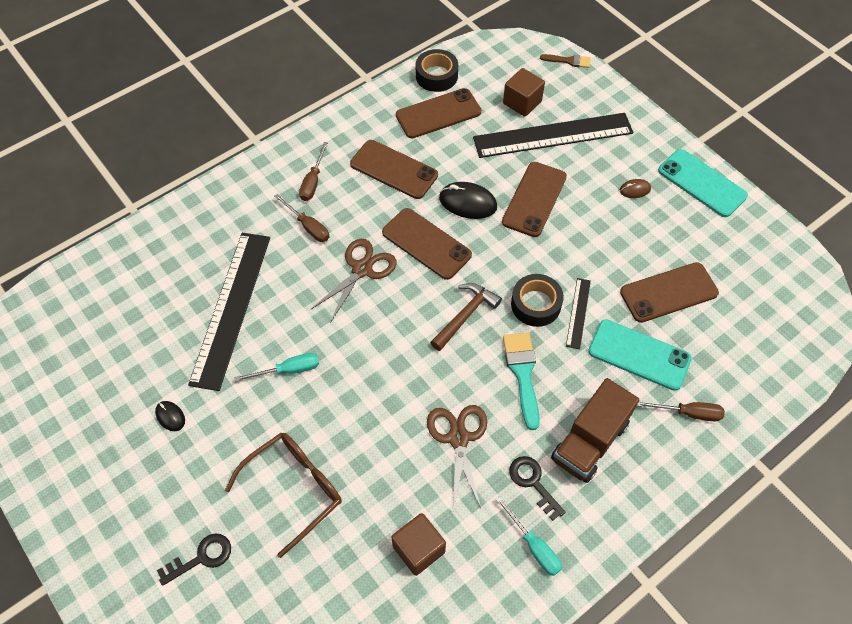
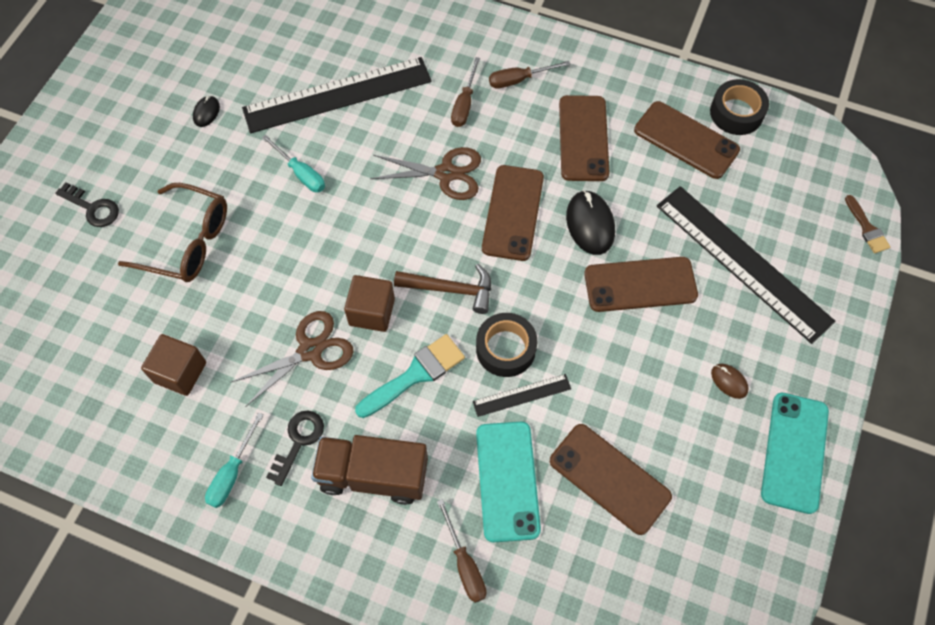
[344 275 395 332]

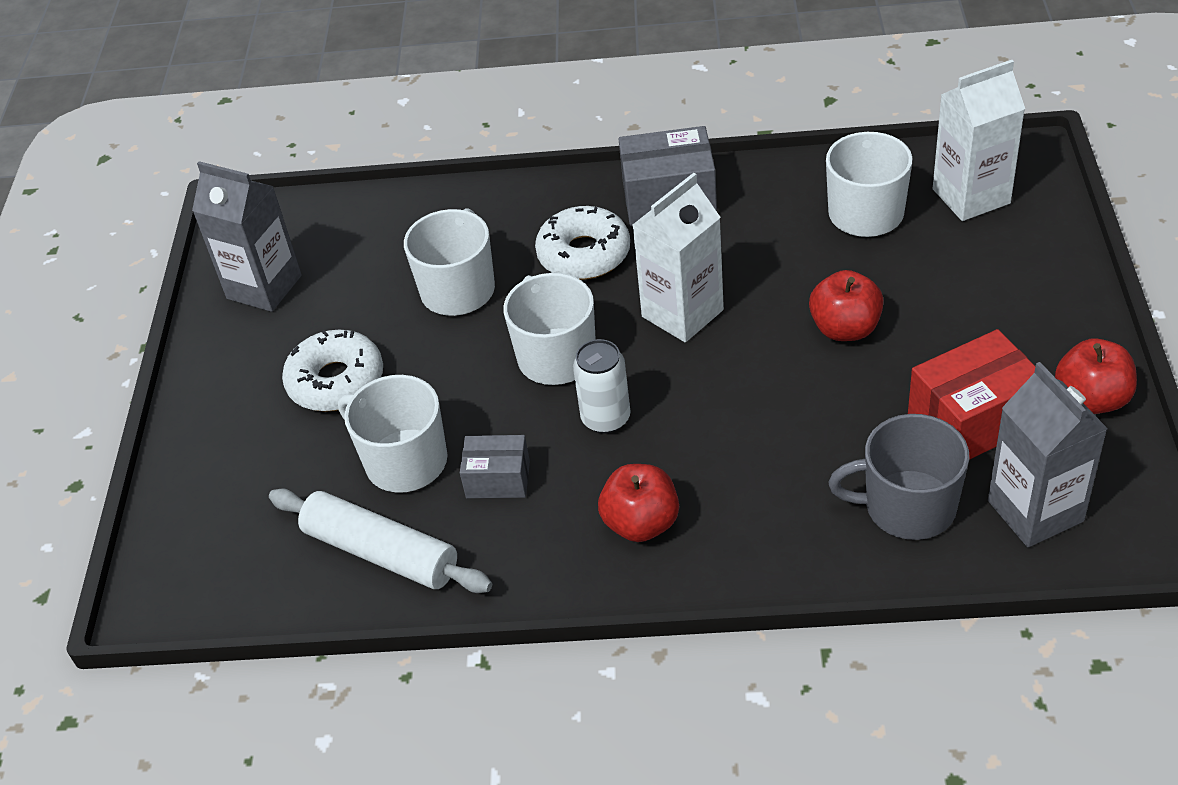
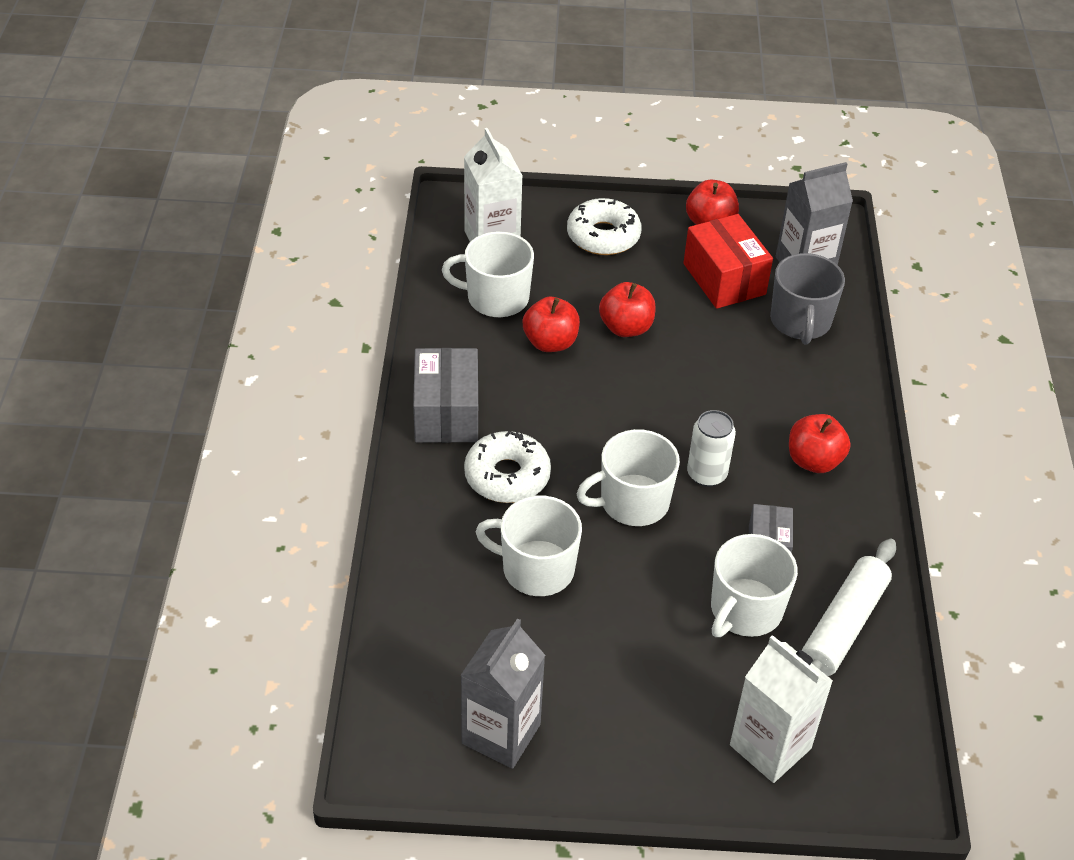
[730 635 833 783]
[567 198 642 255]
[522 297 580 352]

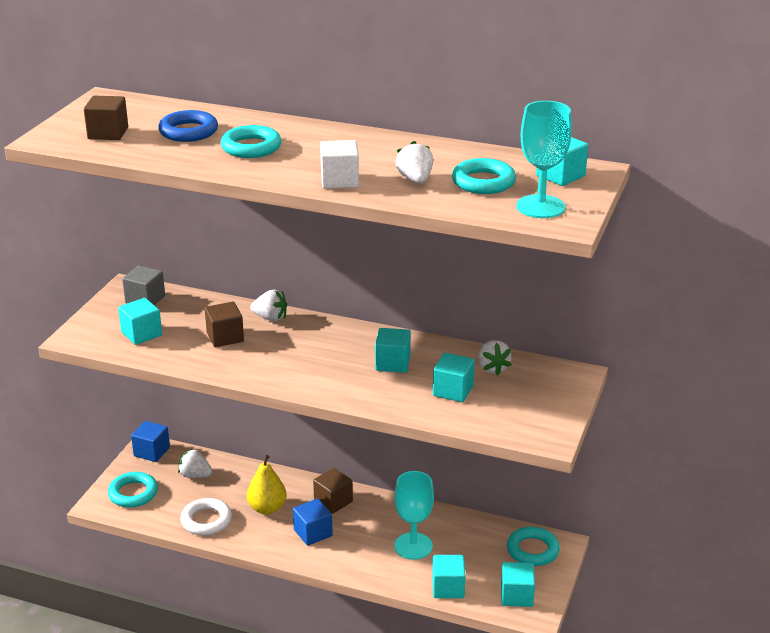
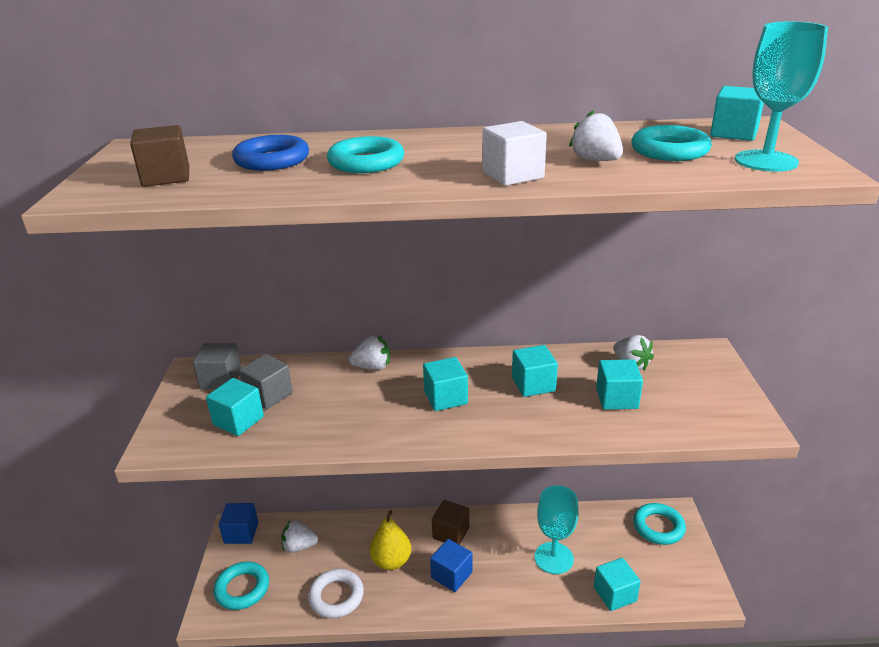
[205 302 244 347] (first image)
[423 357 468 411]
[239 354 293 409]

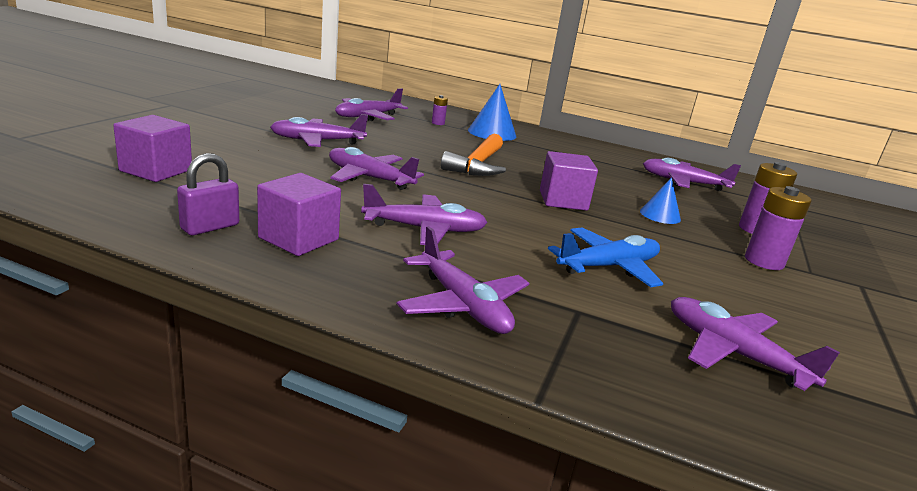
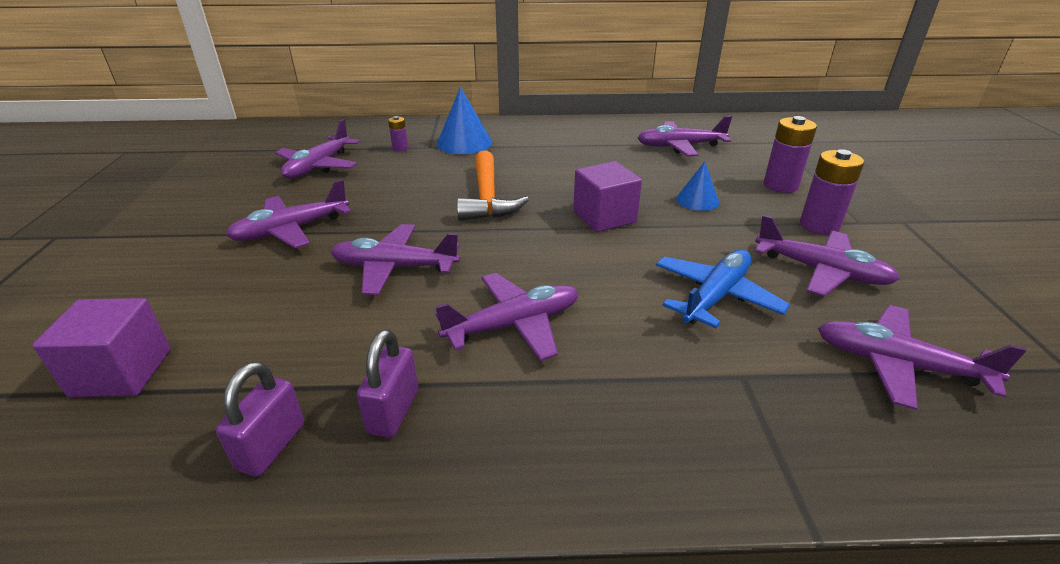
[357 329 418 438]
[755 215 900 296]

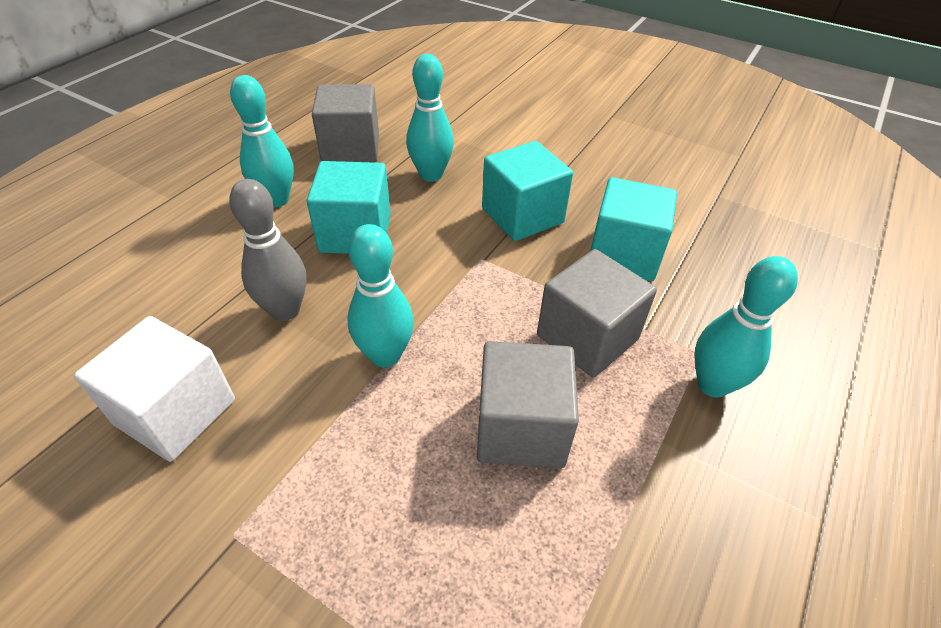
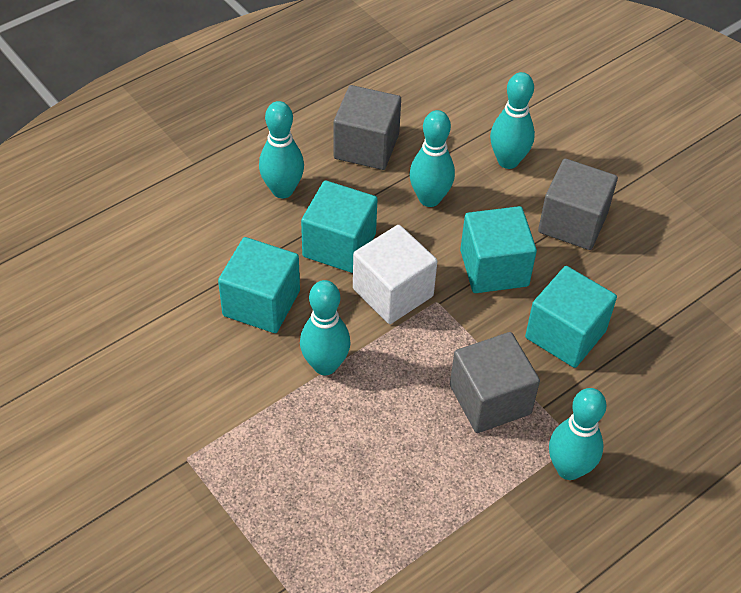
[218 237 300 333]
[353 225 438 324]
[538 158 618 250]
[490 72 535 169]

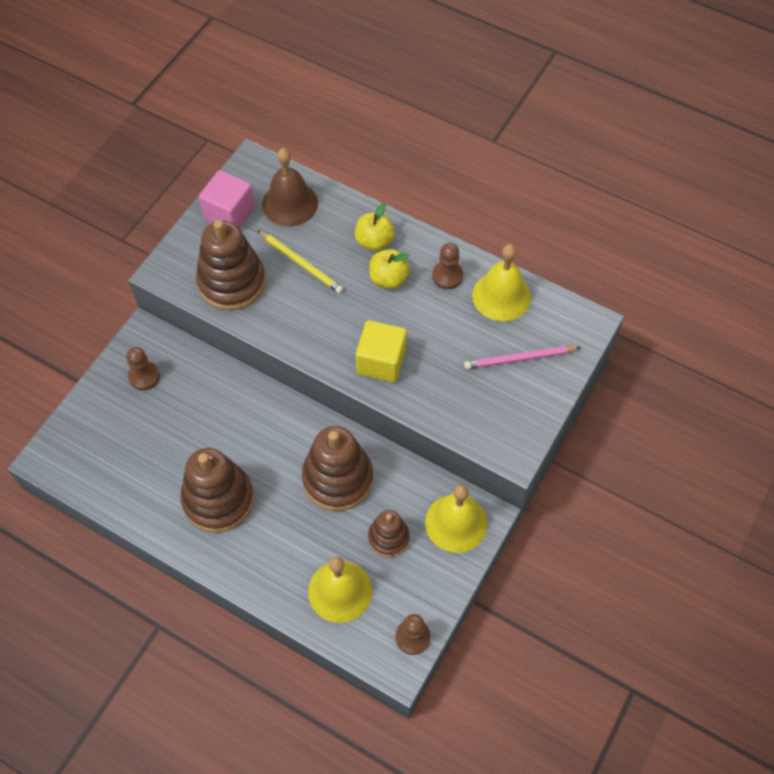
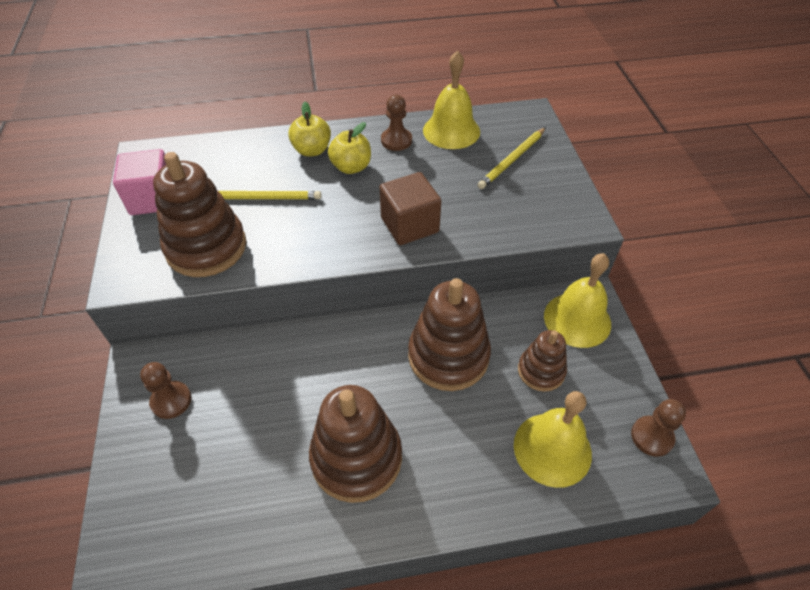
[262 148 318 227] (first image)
[380 172 441 245]
[477 128 546 189]

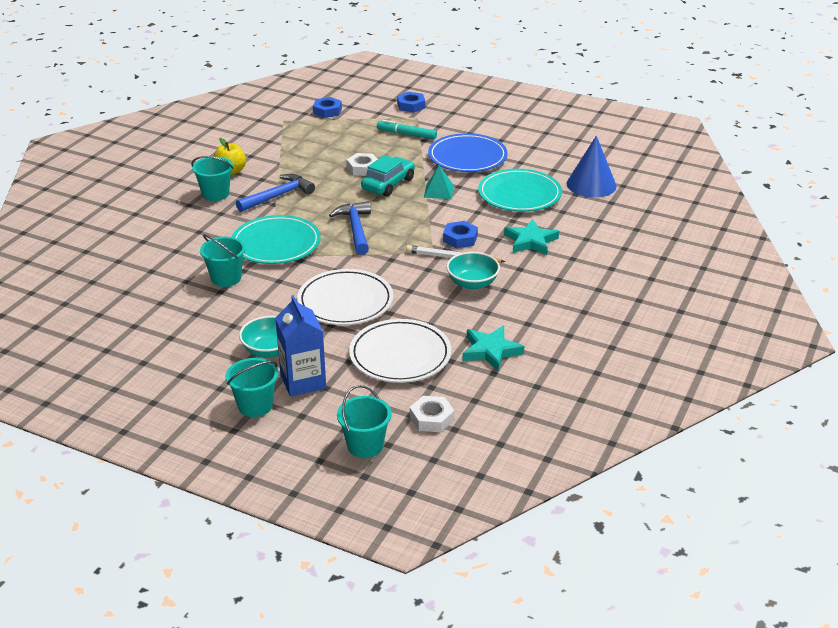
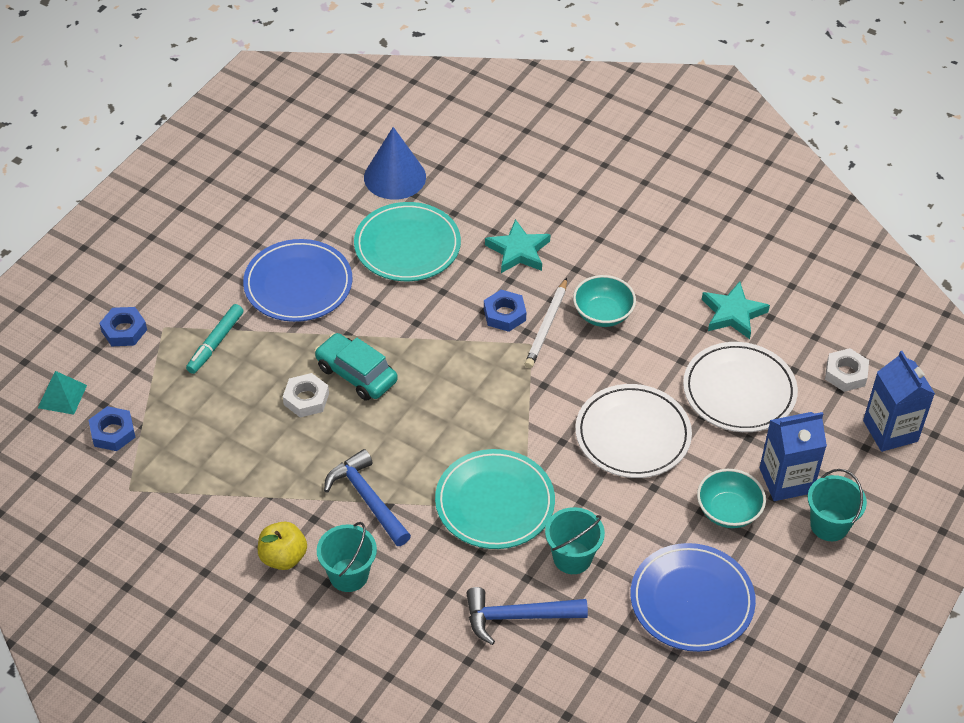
[38 371 87 415]
[467 587 588 645]
[863 351 935 452]
[630 543 756 652]

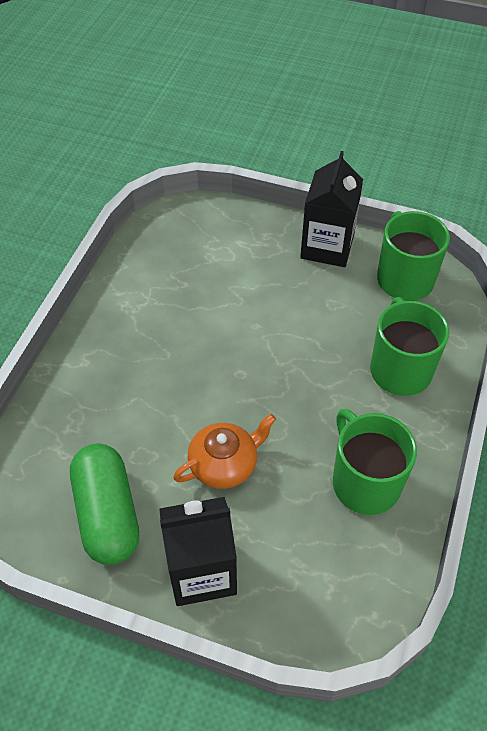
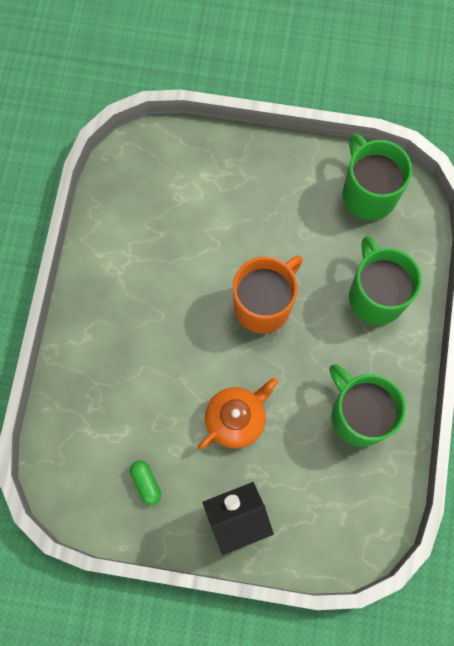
[300 151 363 267] (first image)
[130 461 161 505]
[233 255 303 333]

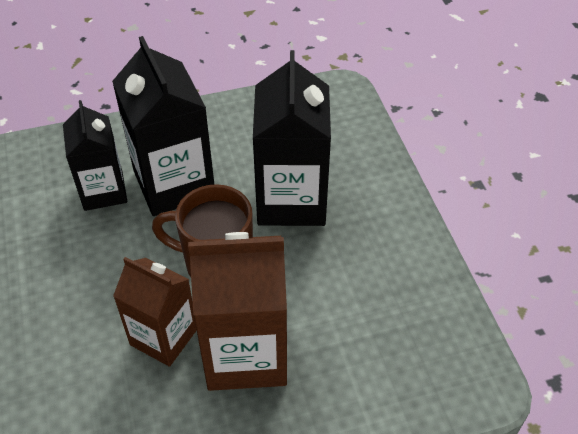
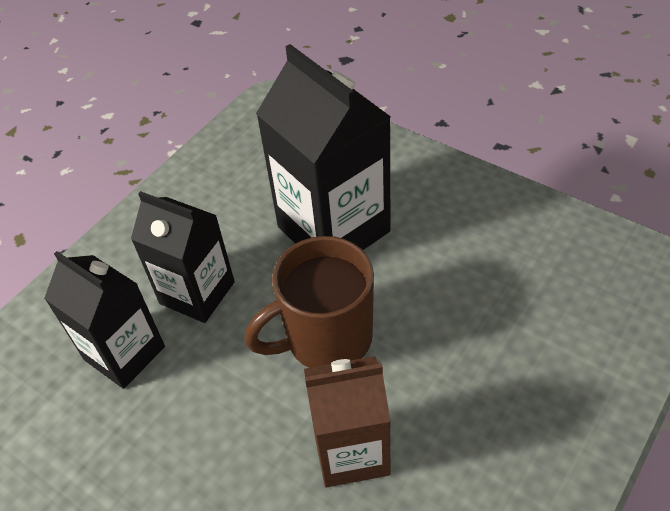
[131 191 235 323]
[188 232 287 391] (first image)

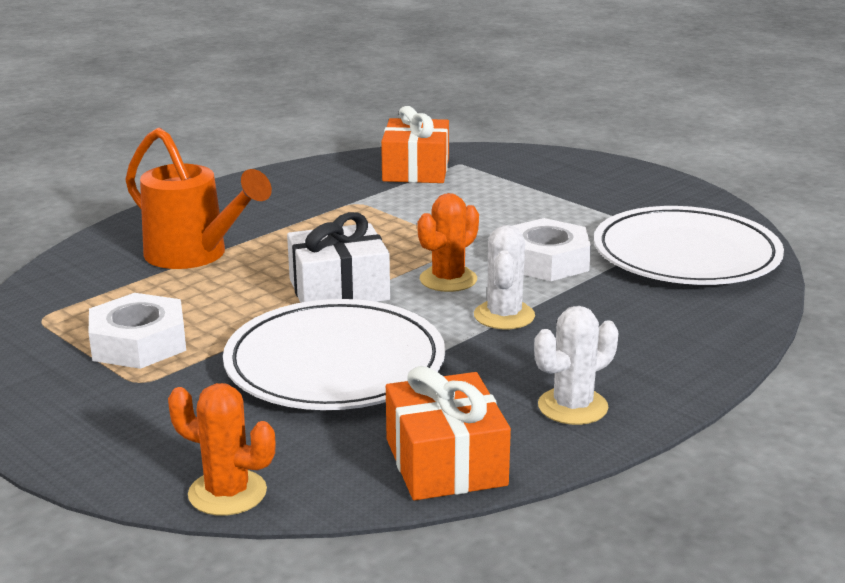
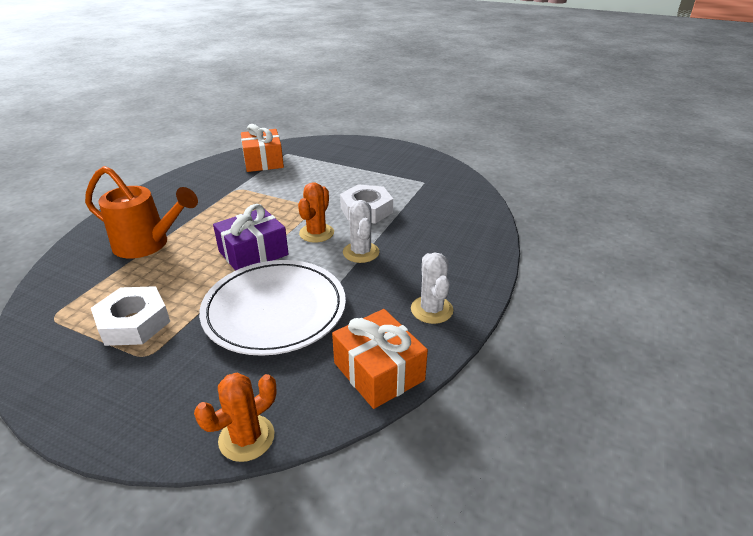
[594 206 784 285] (first image)
[213 204 289 271]
[411 253 453 324]
[194 373 276 462]

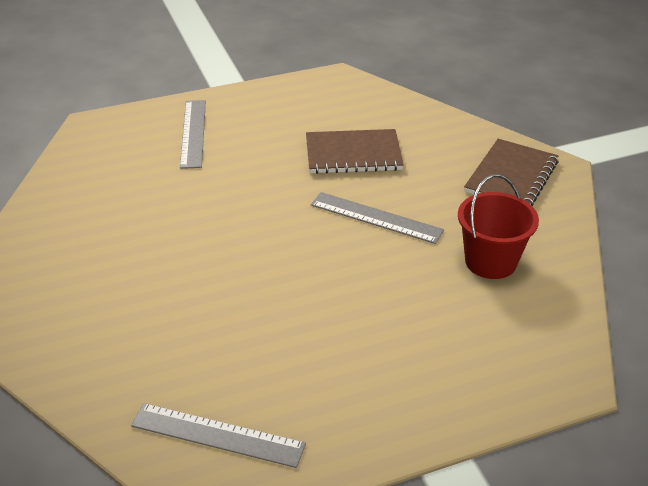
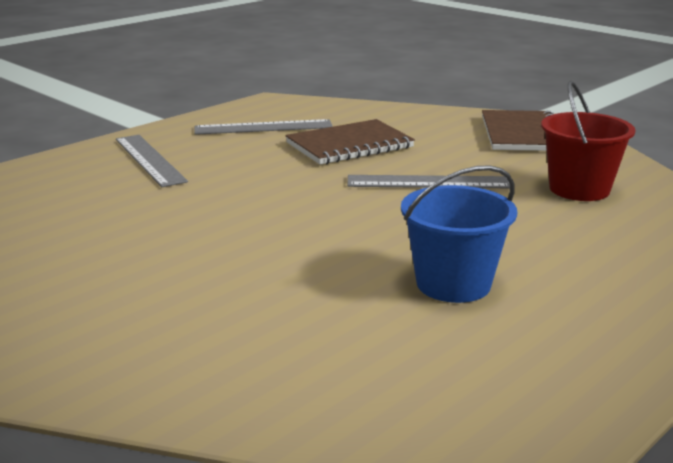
[195 119 333 135]
[401 165 517 303]

